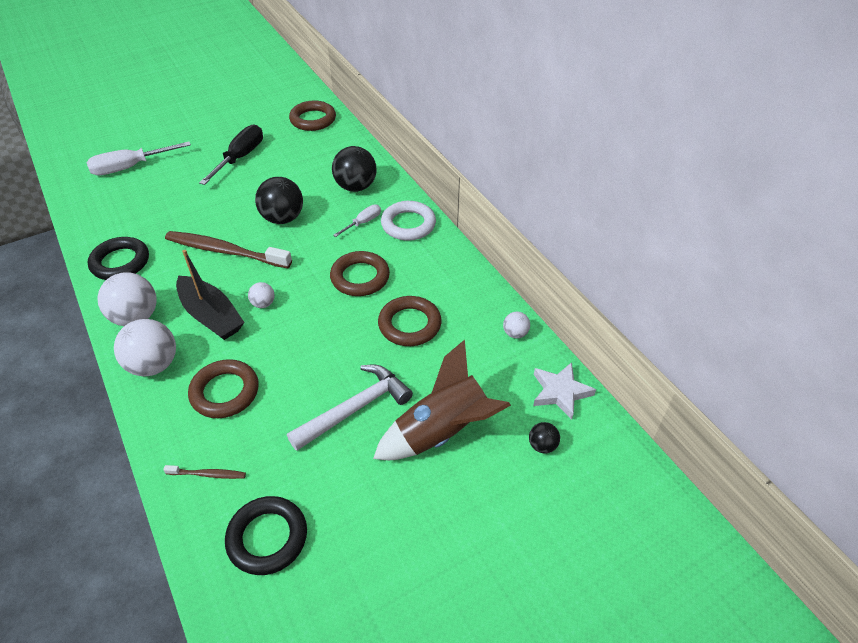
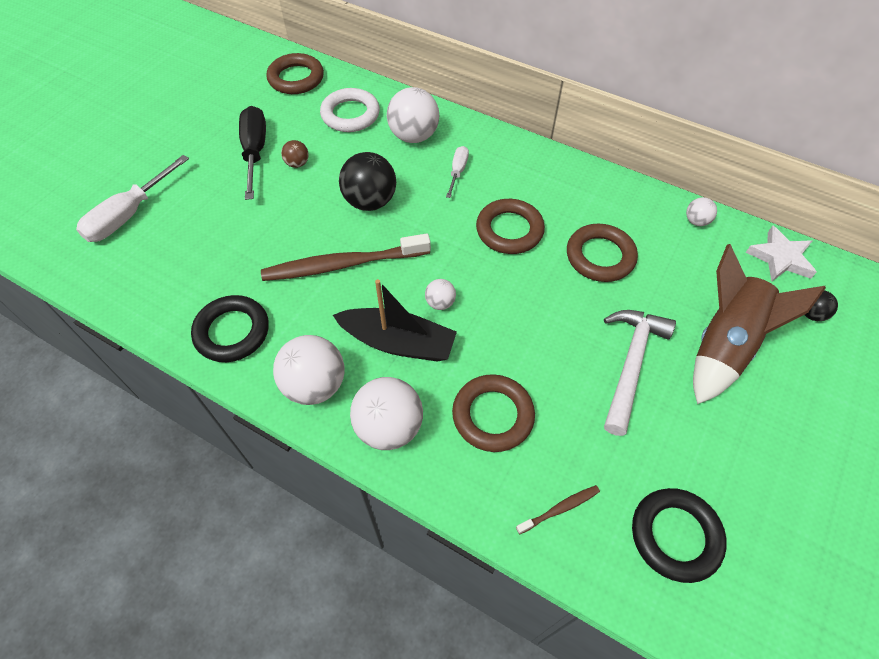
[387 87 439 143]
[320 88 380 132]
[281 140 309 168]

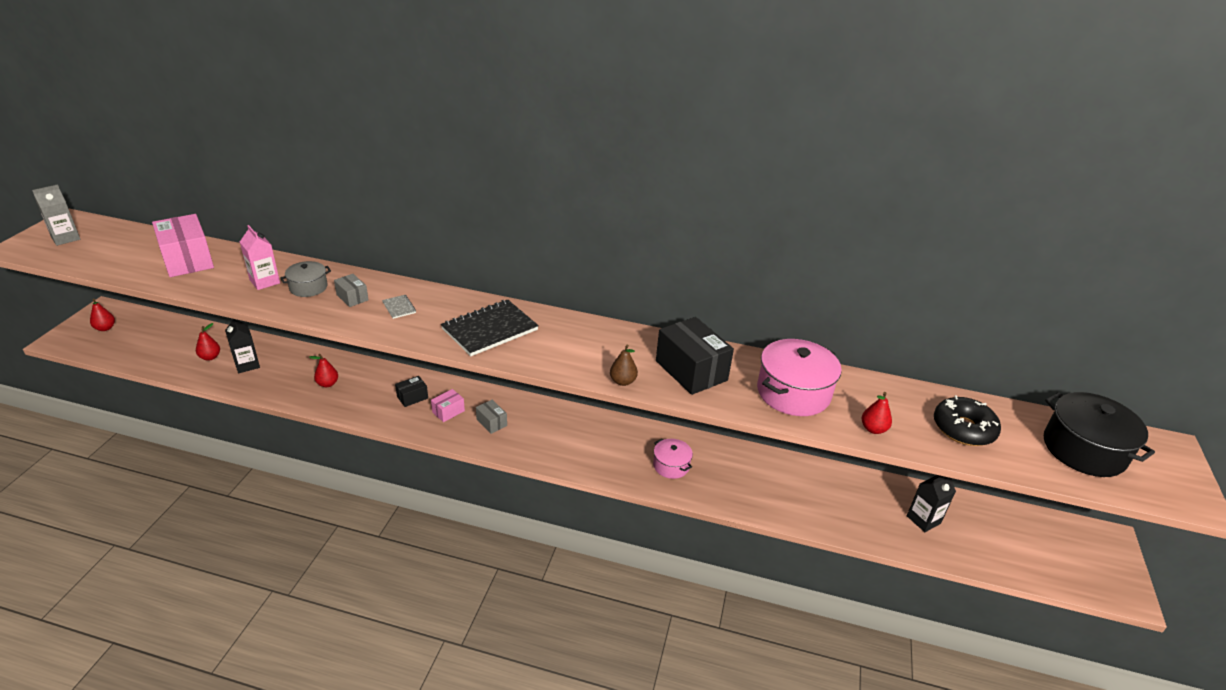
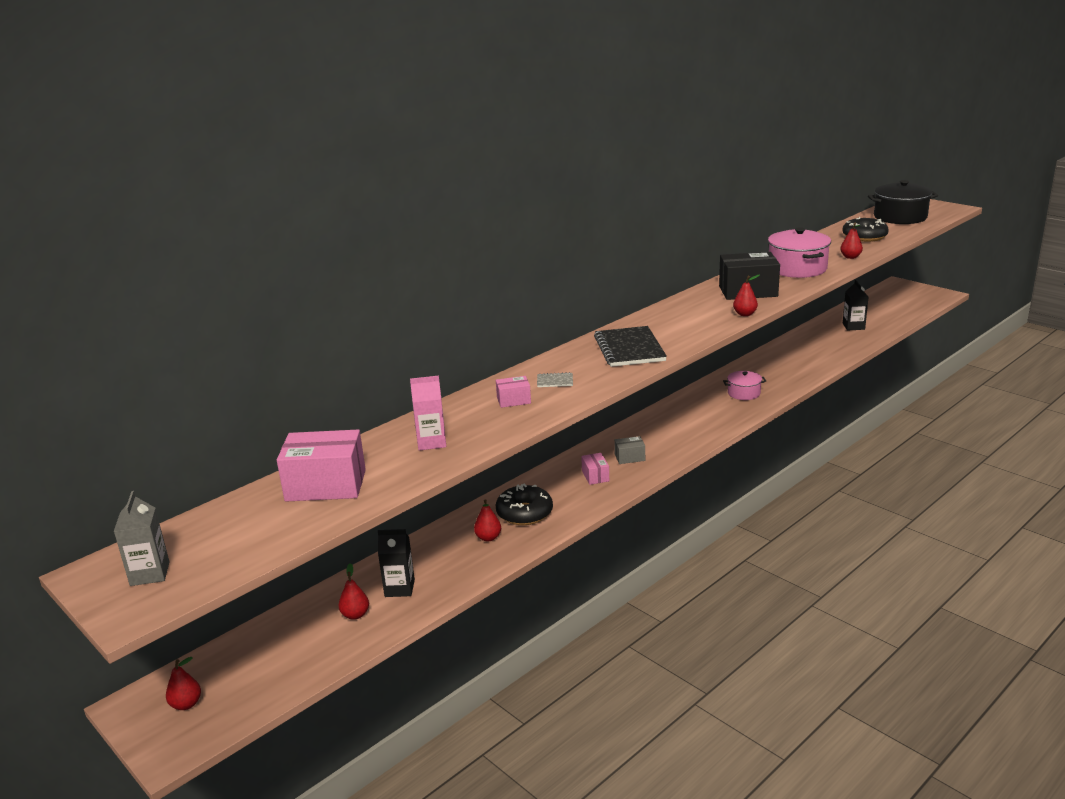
[280 261 331 297] (first image)
[496 376 531 408]
[733 275 759 316]
[395 376 428 407] (first image)
[496 484 553 525]

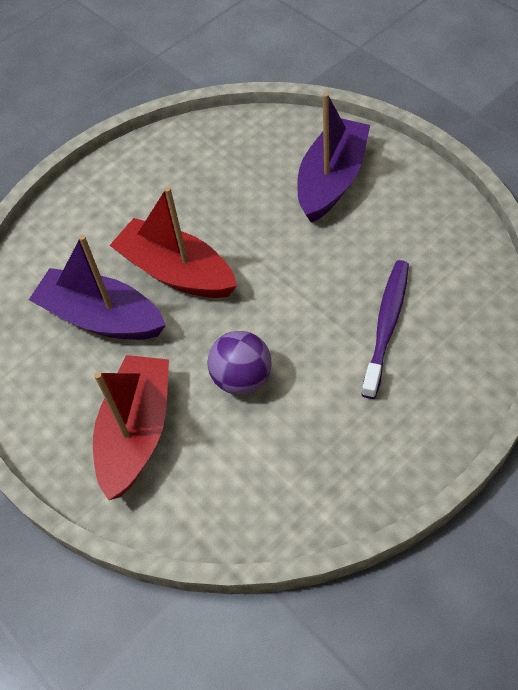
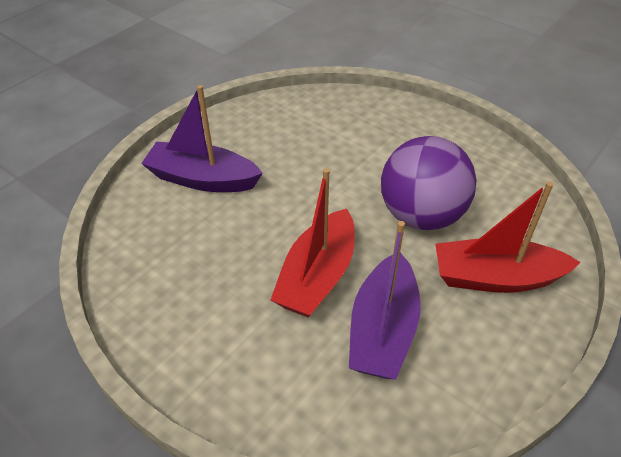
[361 260 409 399] (first image)
[381 136 477 230]

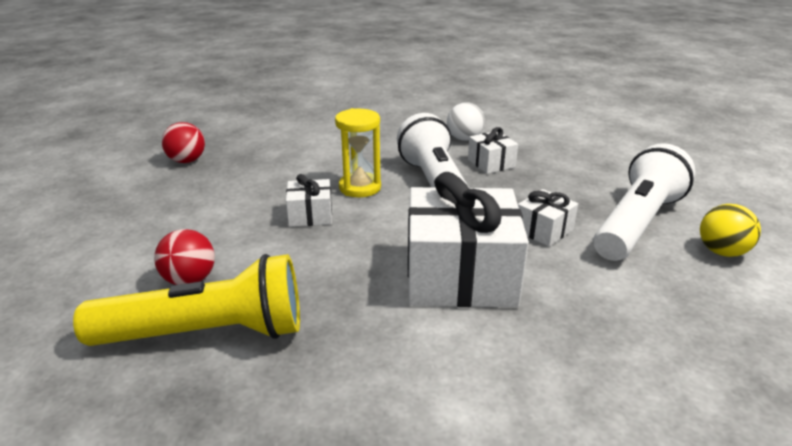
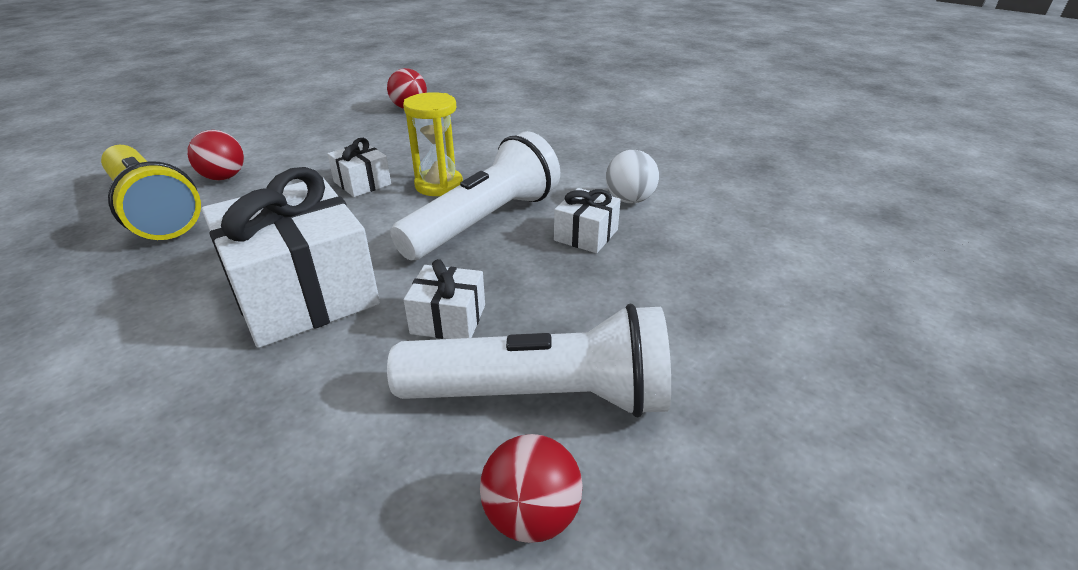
[480 434 582 543]

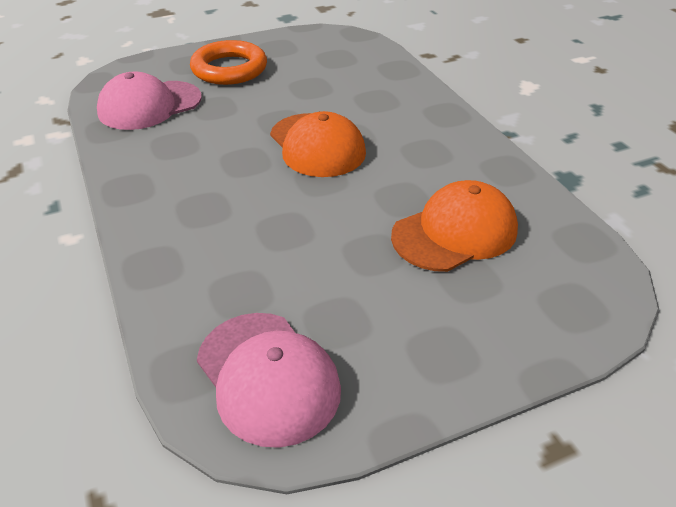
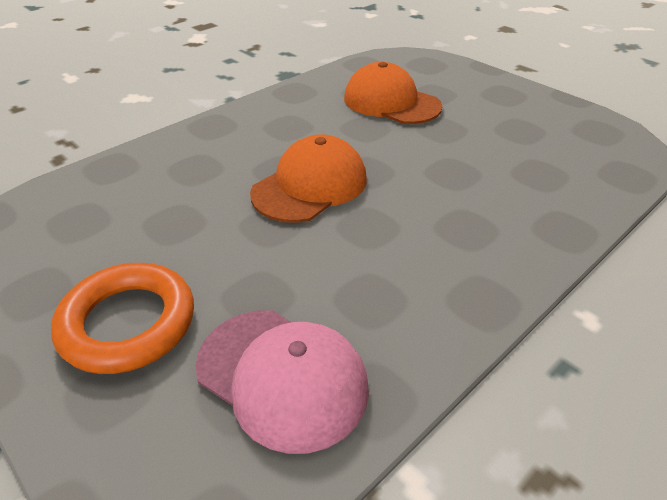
[197 313 341 448] (first image)

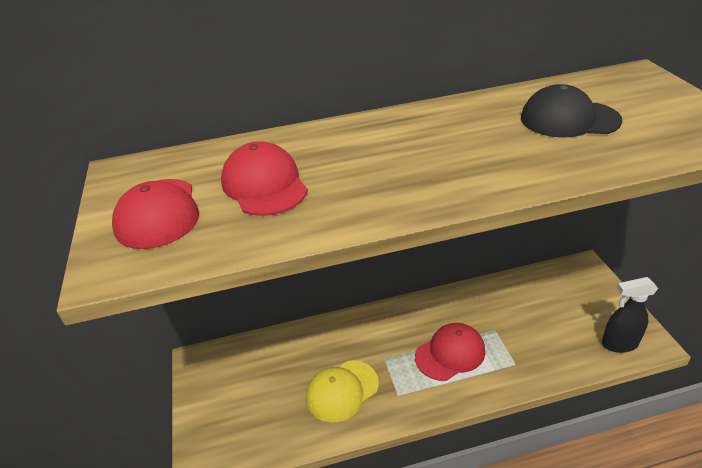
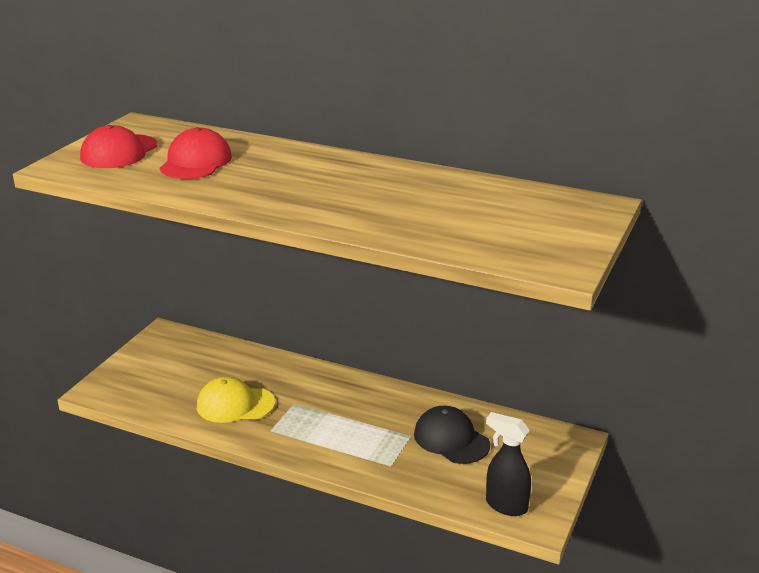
[414 406 490 464]
[415 323 485 381] (first image)

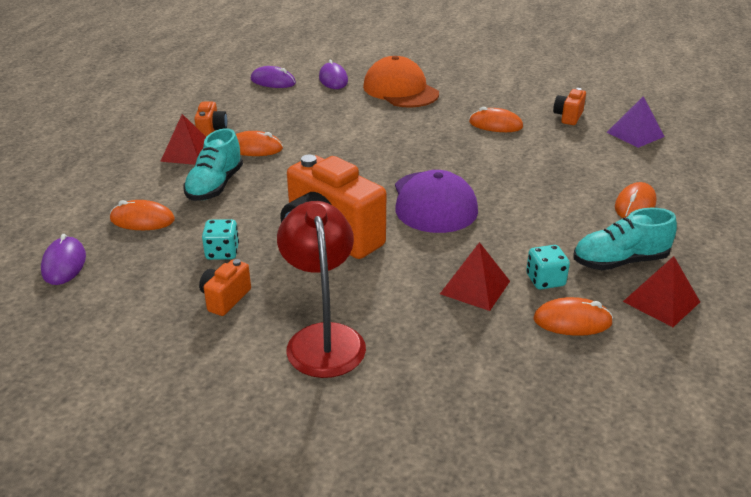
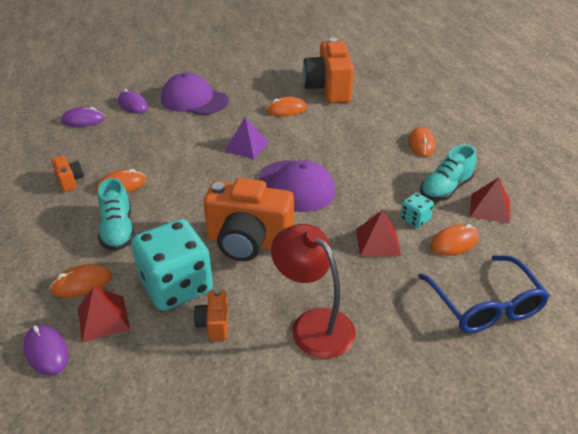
[161 73 229 115]
[303 38 354 103]
[225 117 269 159]
[78 286 130 343]
[131 219 213 311]
[418 255 550 333]

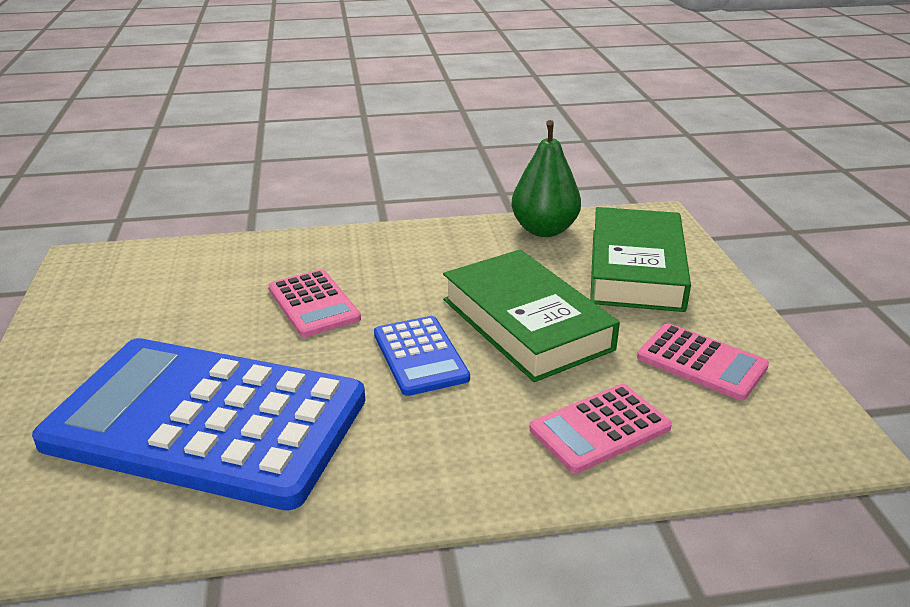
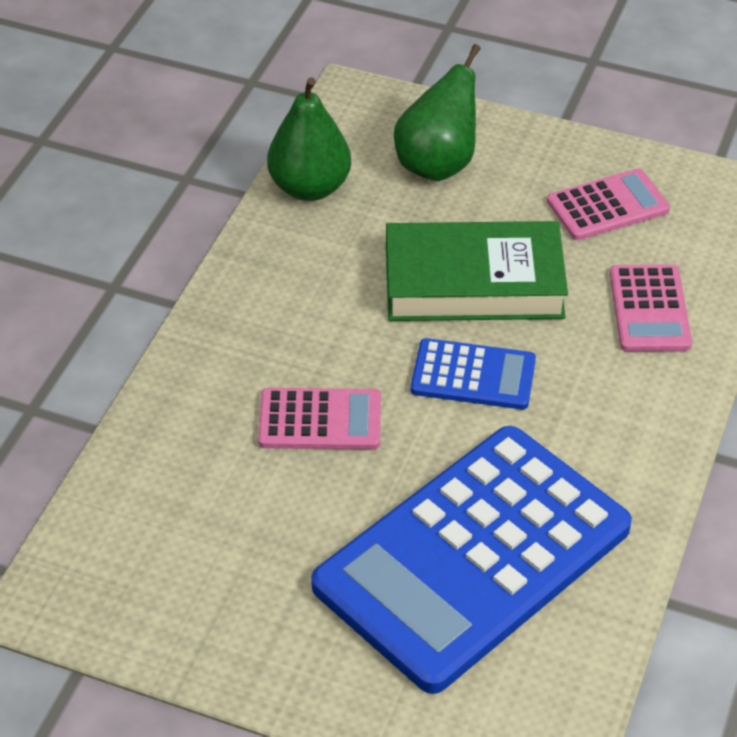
[394 44 481 181]

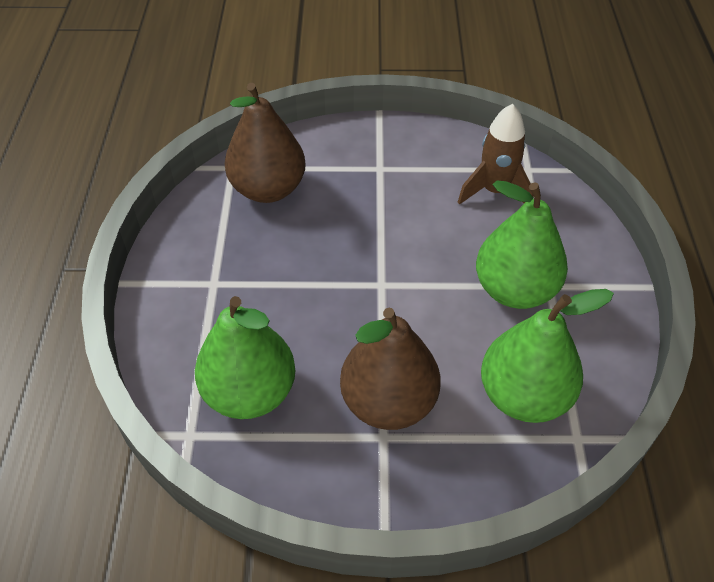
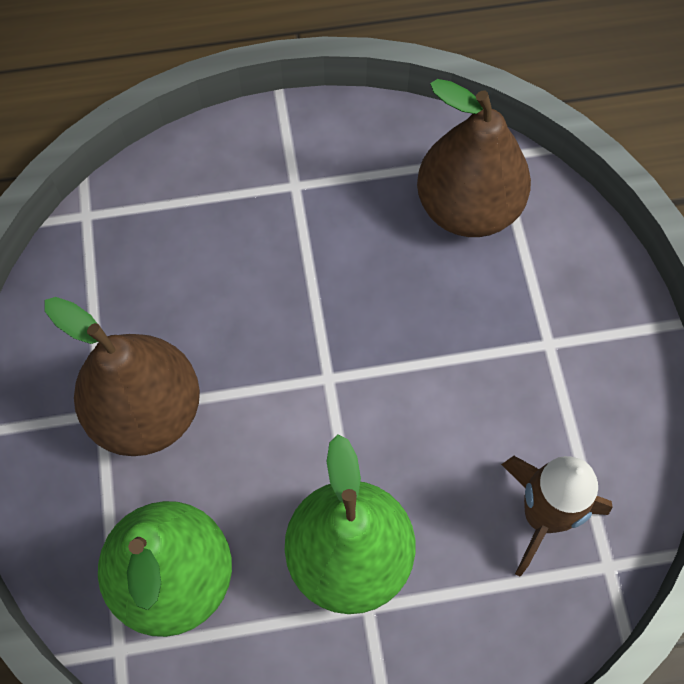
[195 296 295 419] (first image)

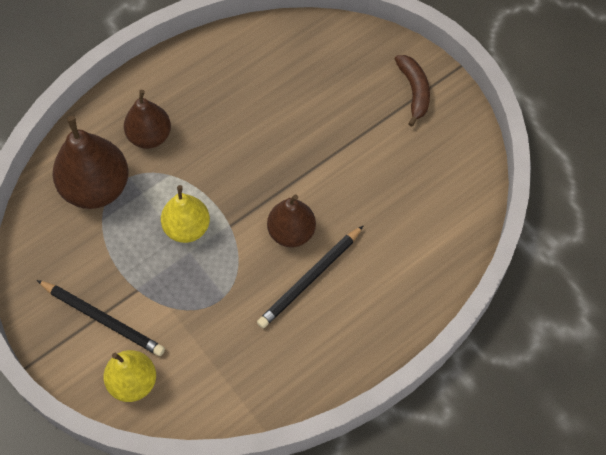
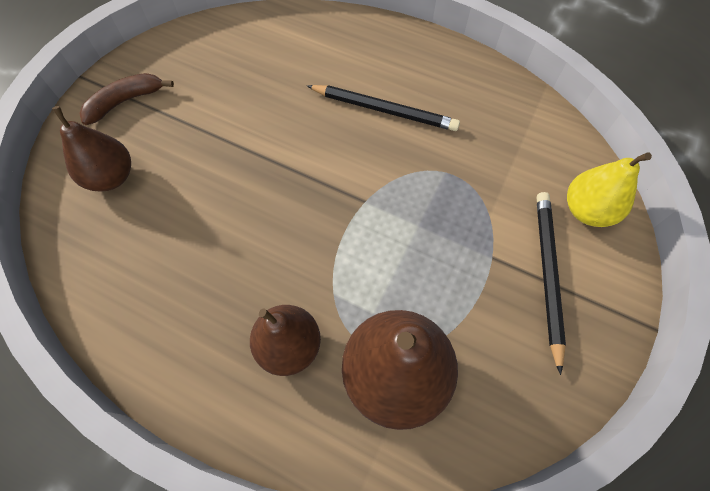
[161 185 210 243] (first image)
[52 106 131 191]

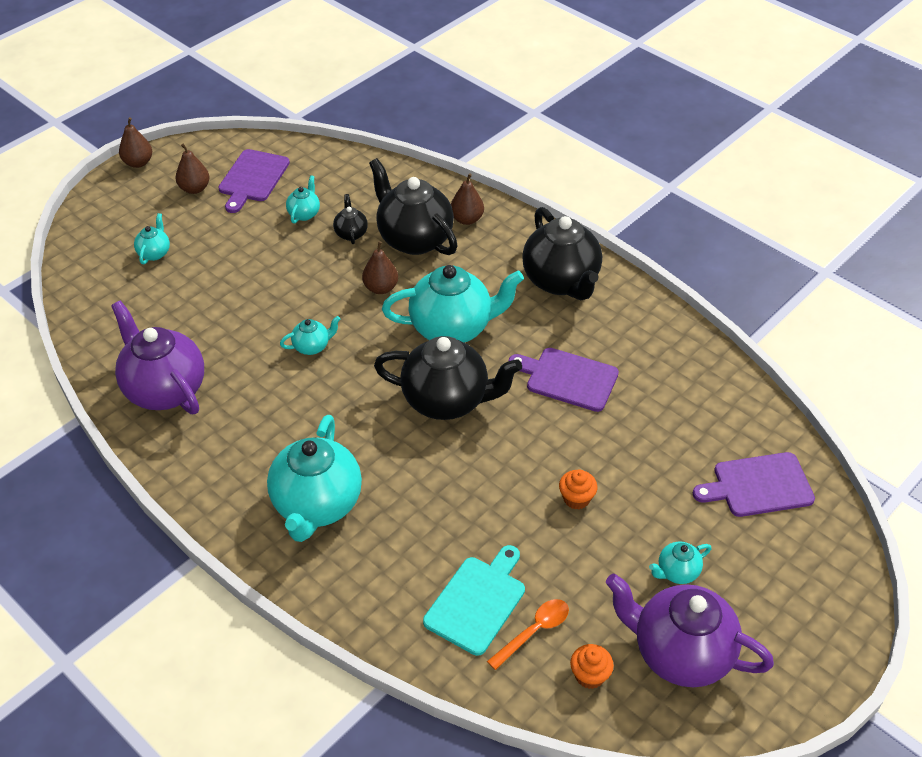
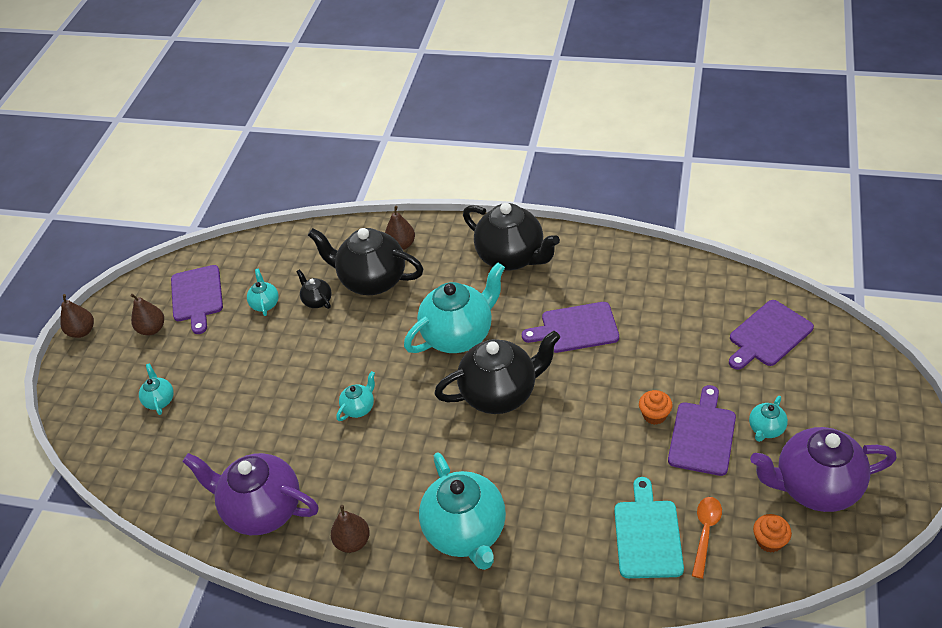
[331 505 370 553]
[668 385 736 476]

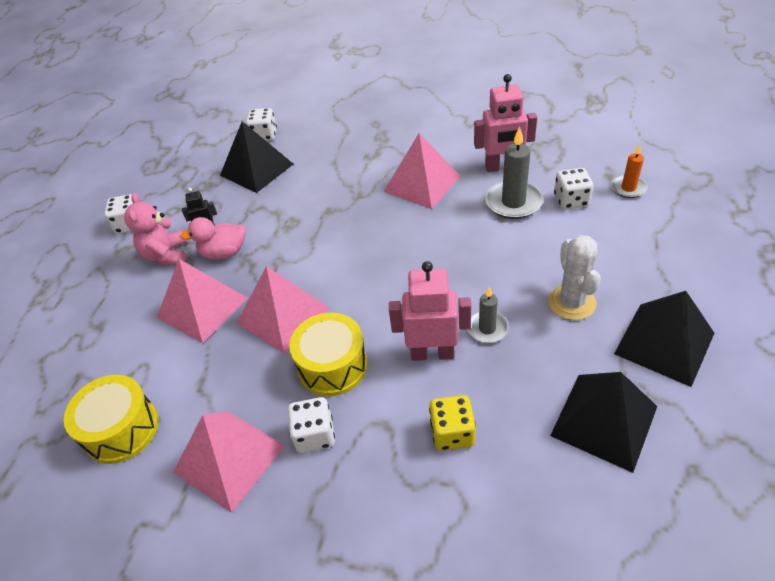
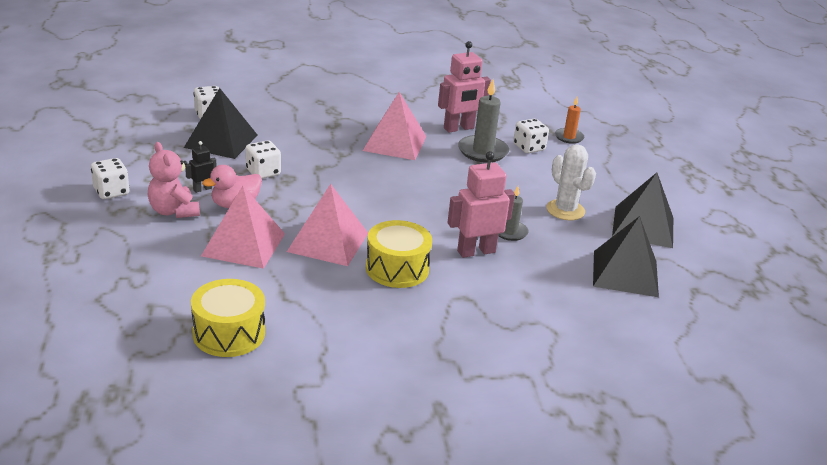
[429 395 476 451] (first image)
[245 140 281 179]
[173 411 285 513] (first image)

